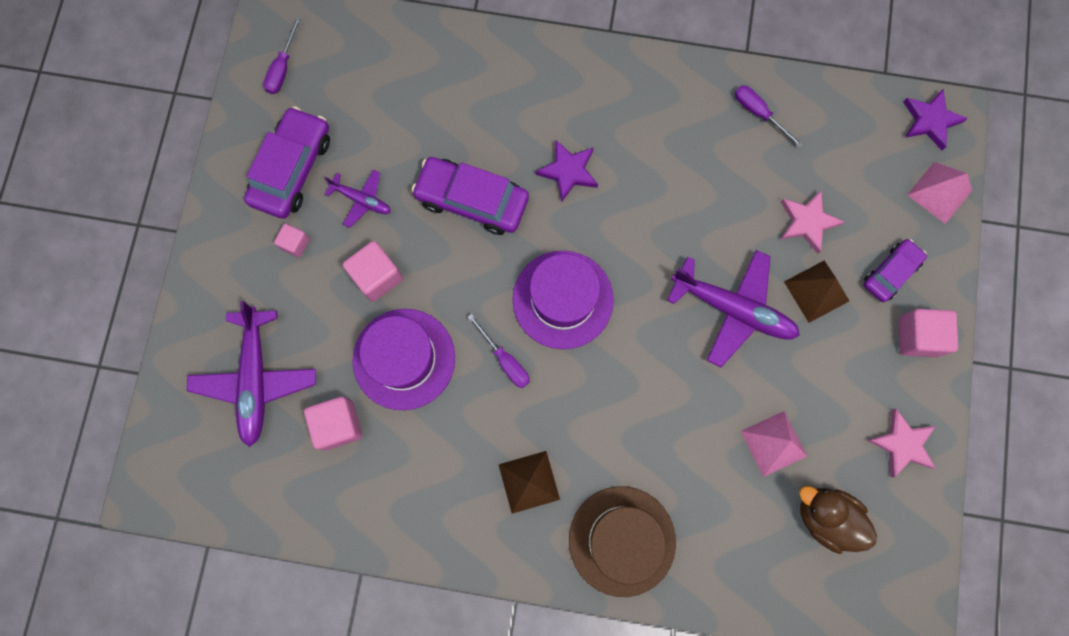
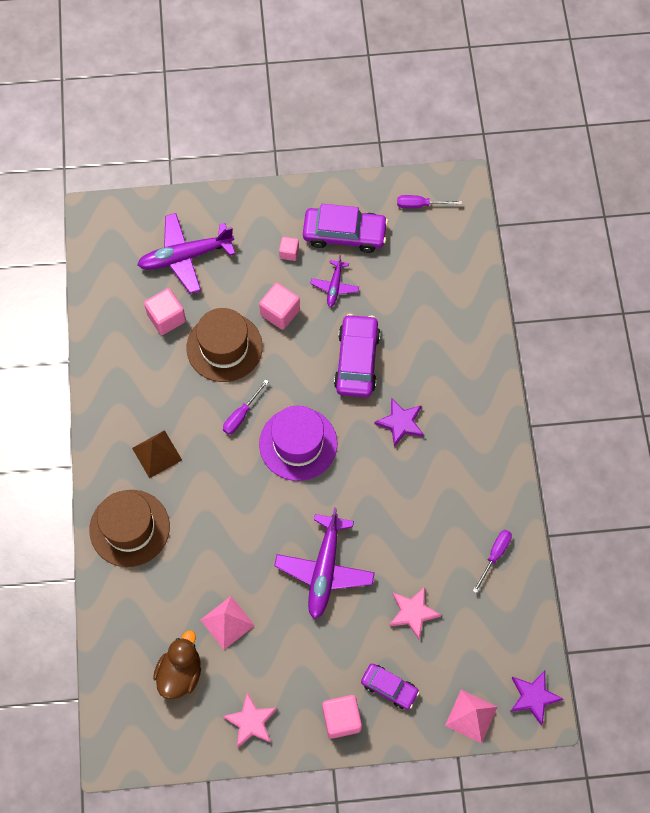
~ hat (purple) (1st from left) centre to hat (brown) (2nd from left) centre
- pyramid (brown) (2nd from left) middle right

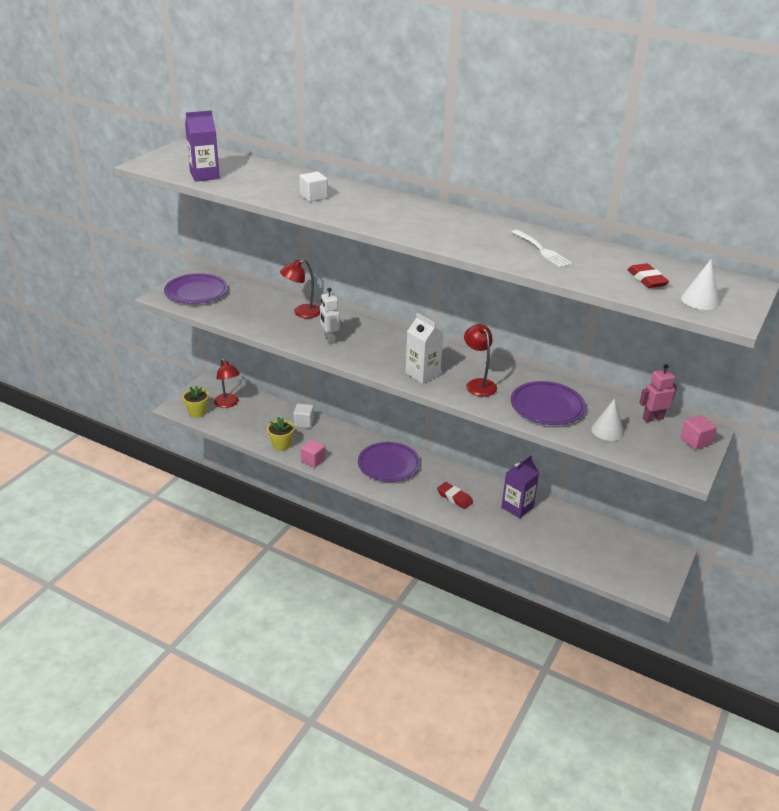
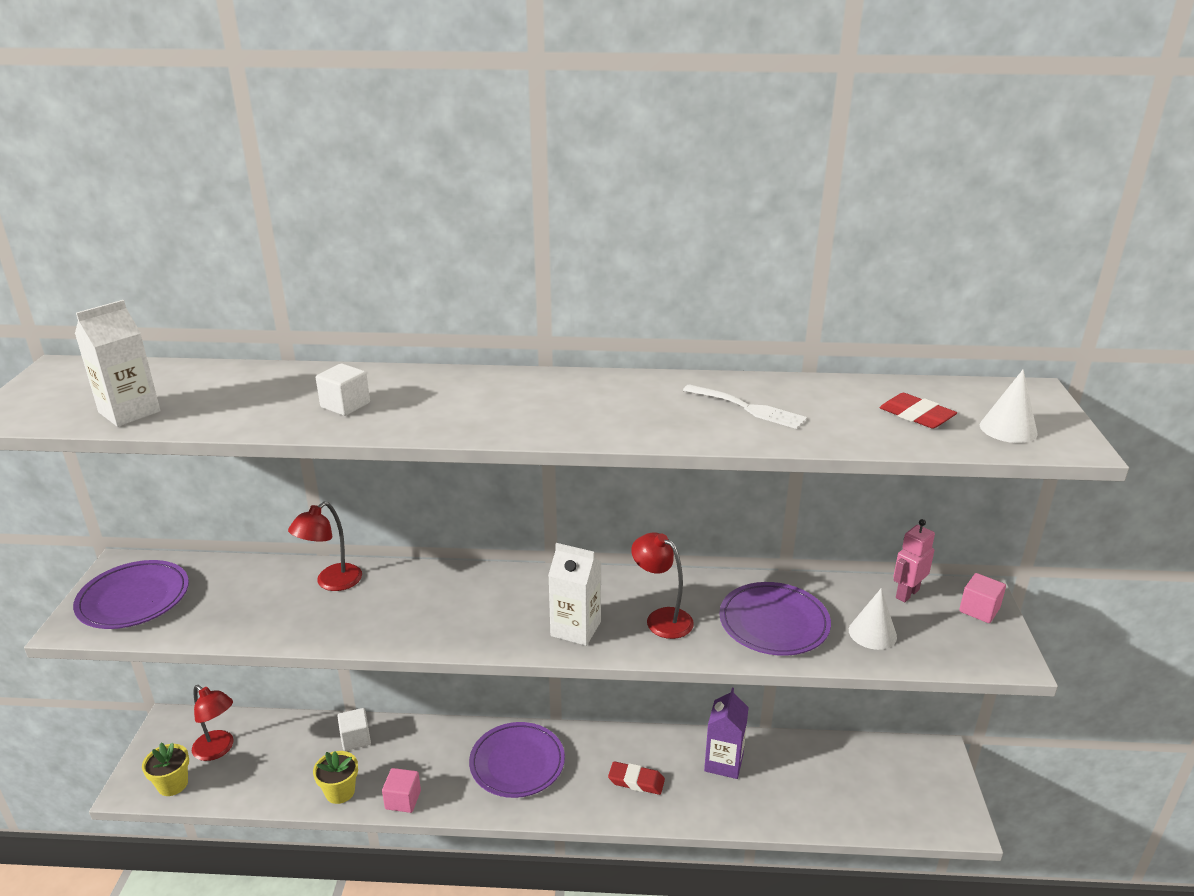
~ carton (purple) (1st from left) top left to carton (white) (1st from left) middle left
- robot (white) centre

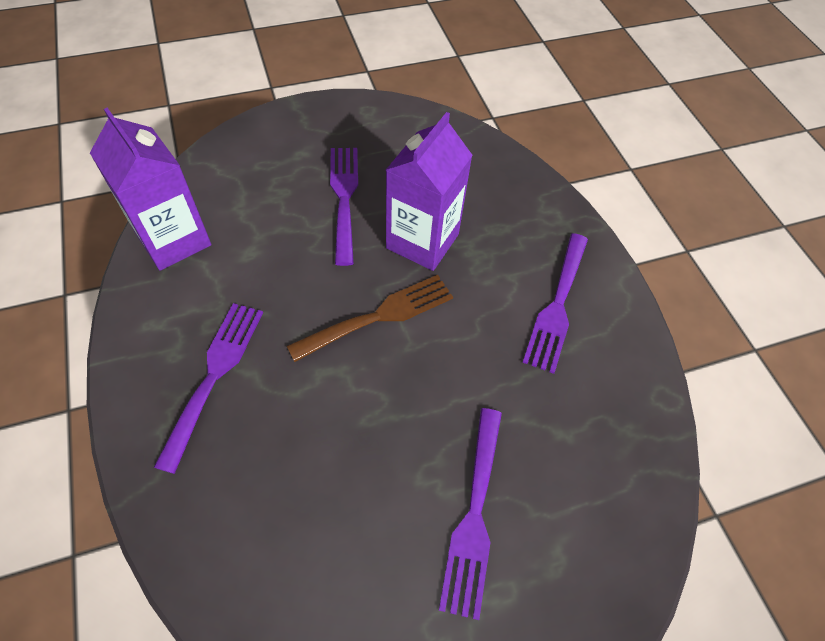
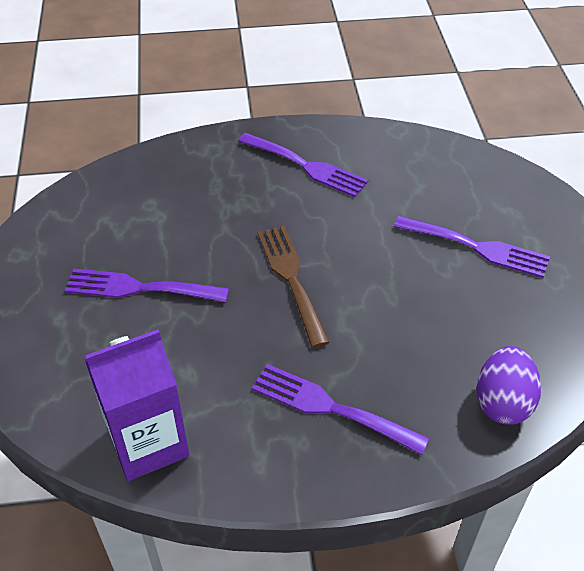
+ egg (purple) bottom right
- carton (purple) (2nd from left) top centre

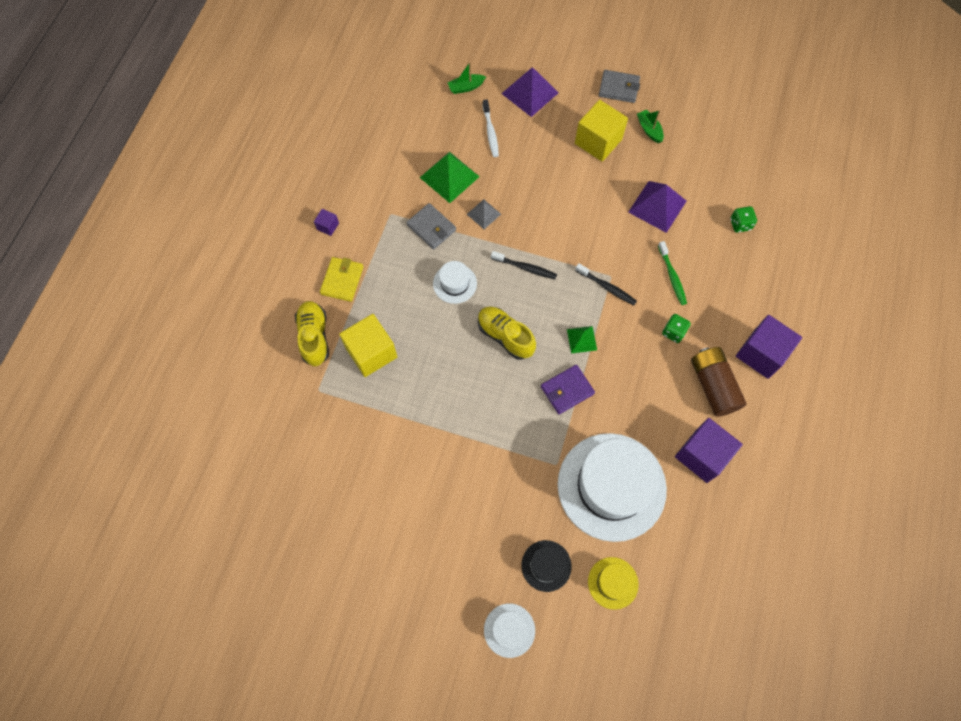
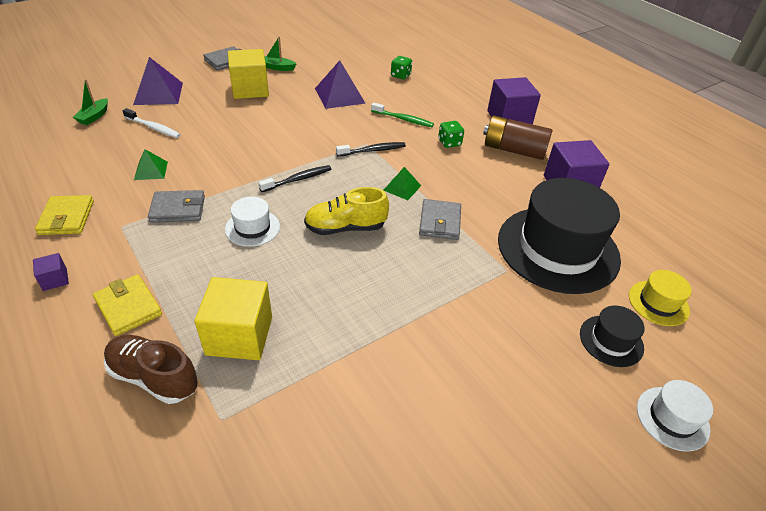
+ wallet (yellow) (1st from left) middle left
~ shoe (yellow) (1st from left) middle left to shoe (brown) bottom left
~ pyramid (green) (1st from left) top centre = top left x0.57
~ wallet (purple) centre to wallet (grey) (3rd from left) centre
~ hat (white) (3rd from left) bottom centre to hat (black) (1st from left) middle right
- pyramid (grey) top centre

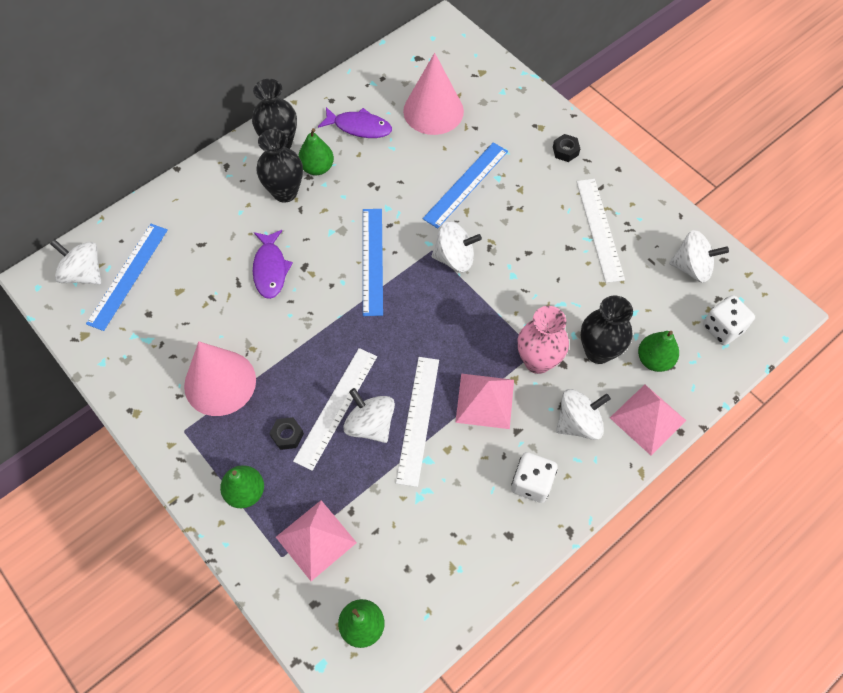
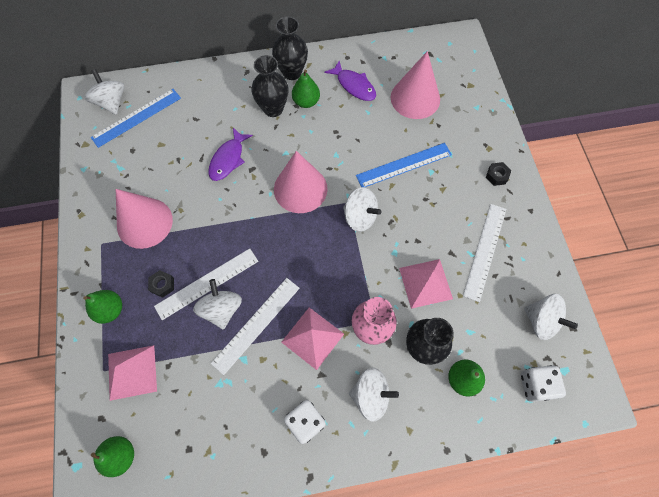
~ ruler (blue) (2nd from left) centre to cone (pink) (2nd from left) centre
~ pyramid (pink) (3rd from left) middle right to centre

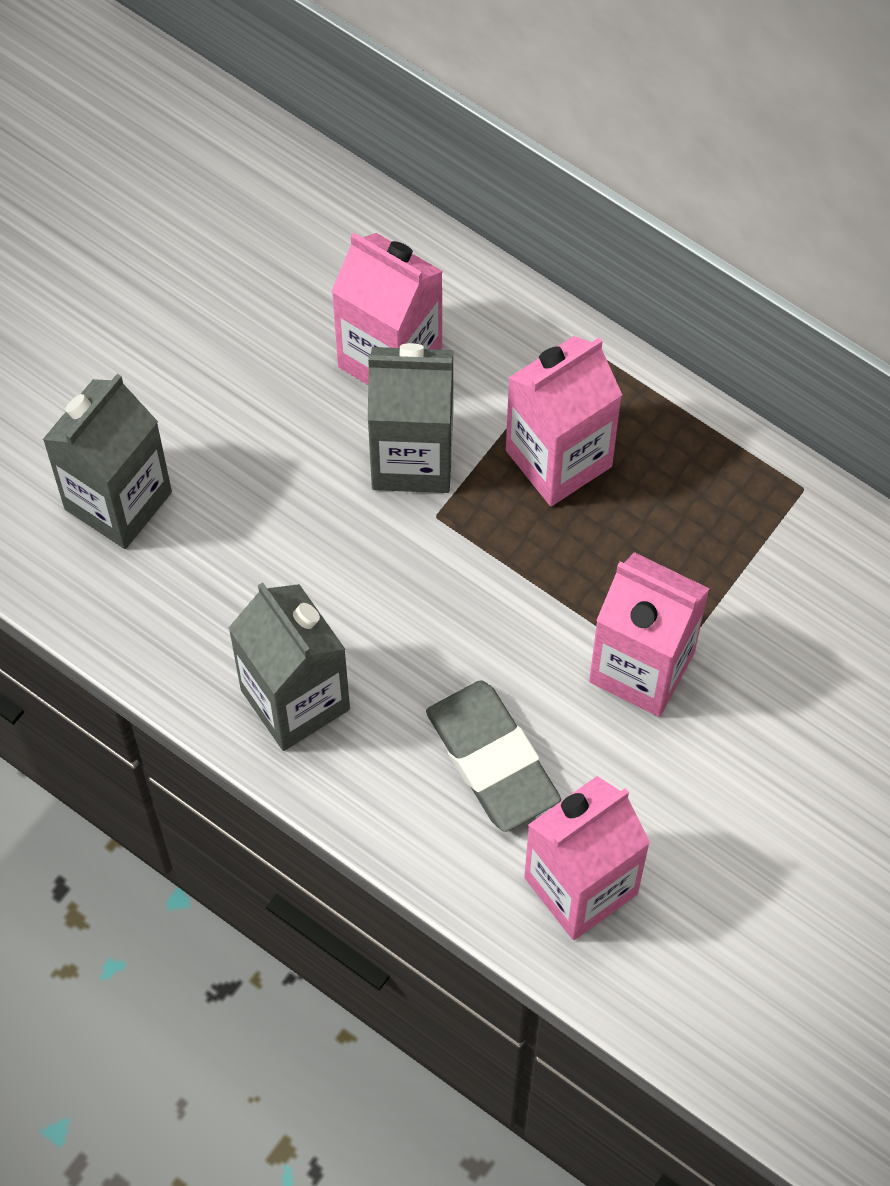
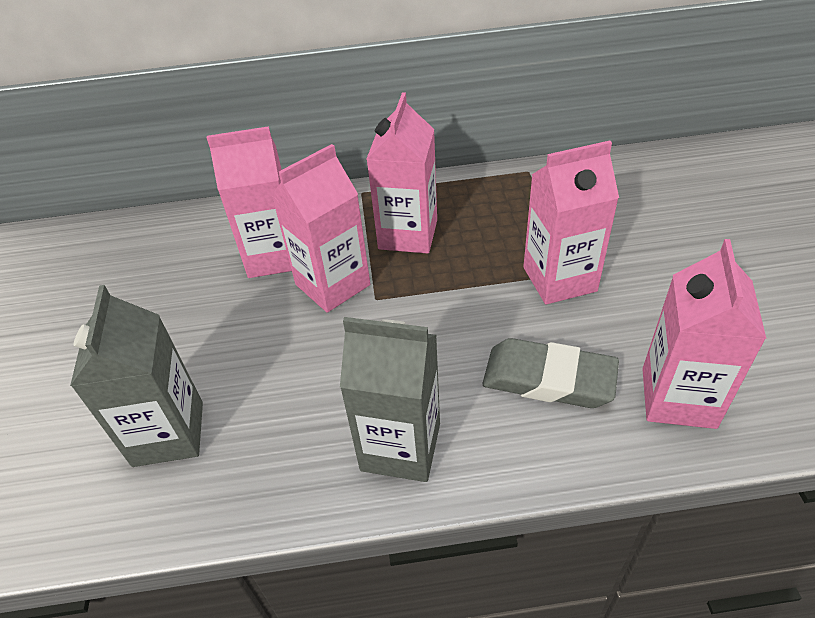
~ carton (grey) (3rd from left) centre to carton (pink) (2nd from left) centre

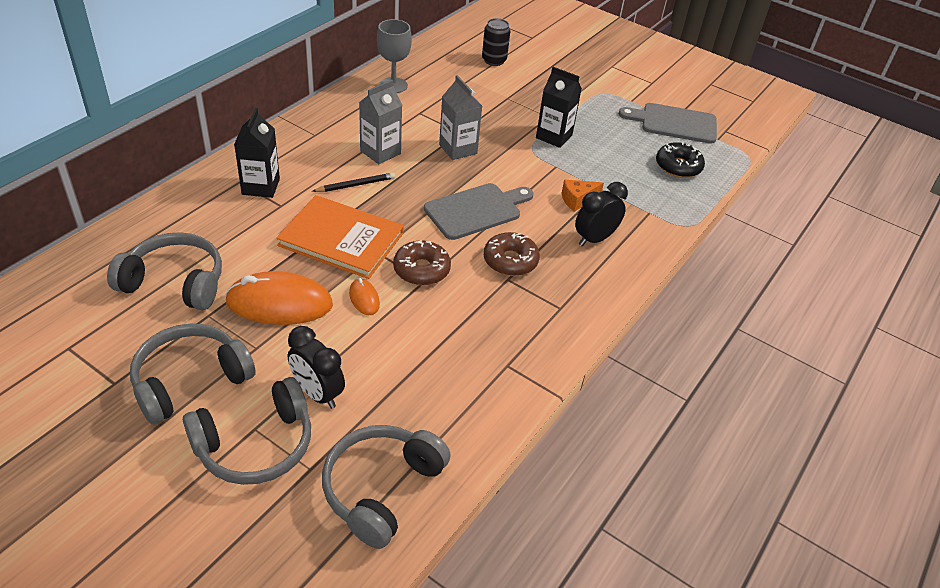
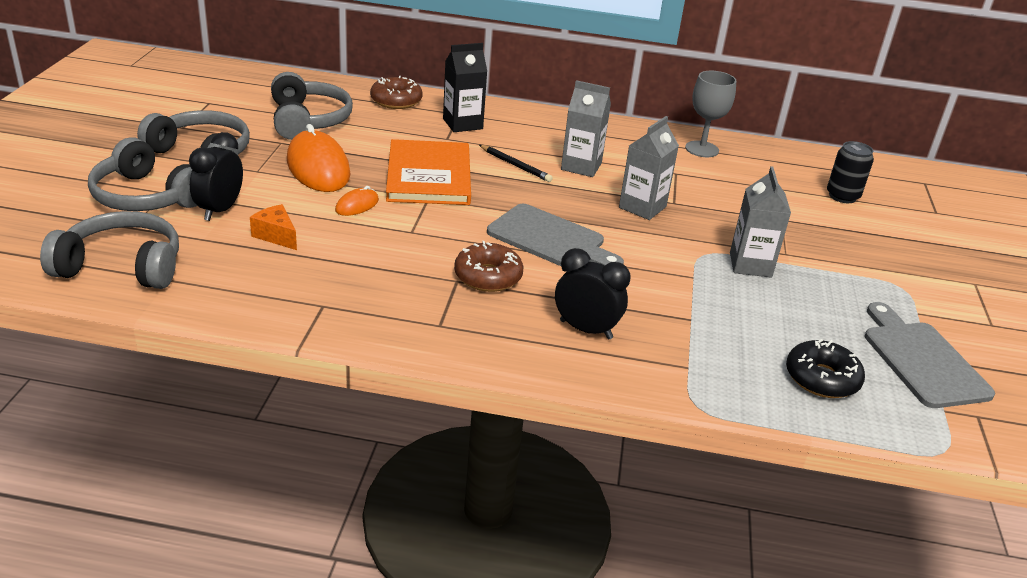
~ cheese (orange) centre to middle left
~ donut (brown) (1st from left) centre to top centre
~ carton (black) (2nd from left) top centre to carton (grey) (3rd from left) middle right

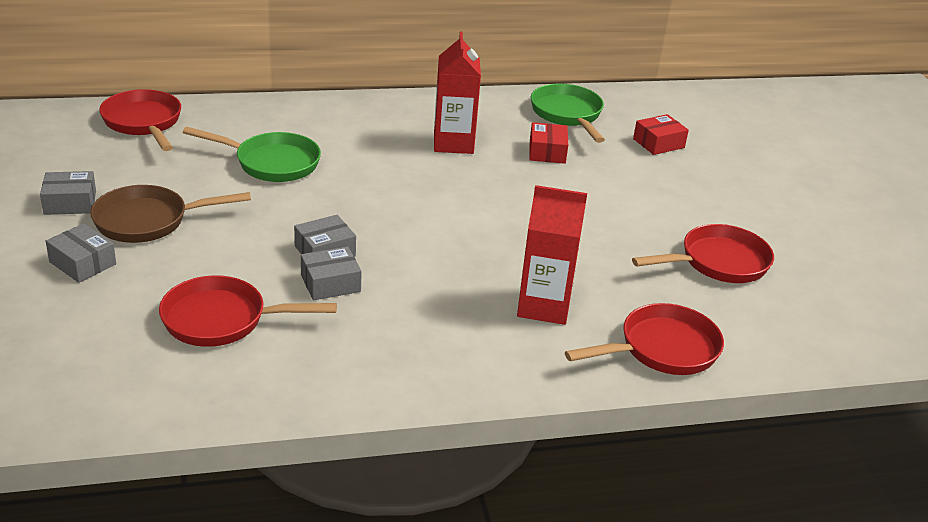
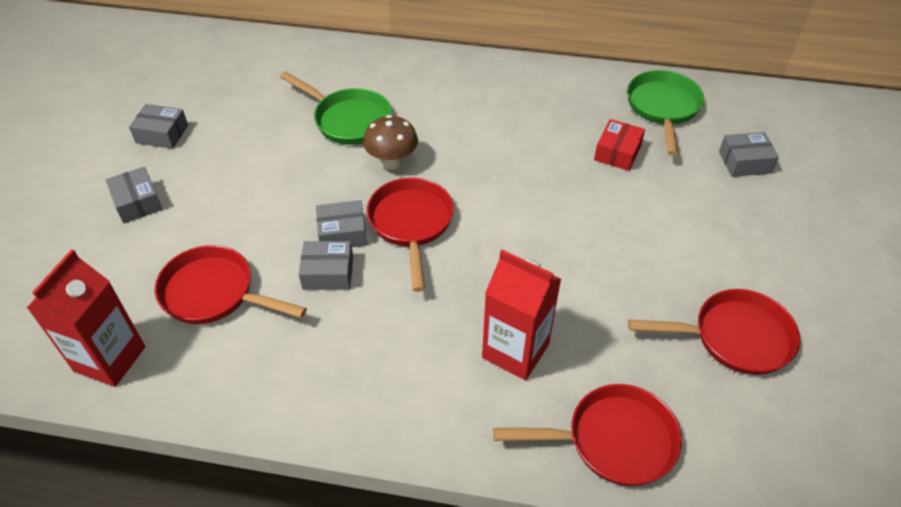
~ carton (red) (1st from left) top centre to middle left
+ mushroom (brown) top centre
~ pan (red) (1st from left in the first image) top left to pan (red) (2nd from left) centre
~ box (red) (2nd from left) top right to box (grey) (5th from left) top right
- pan (brown) middle left

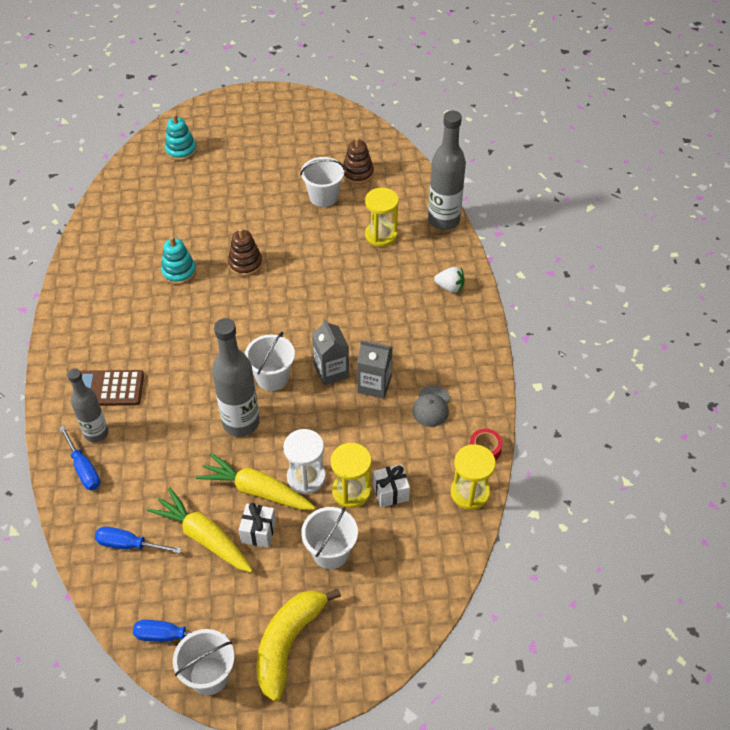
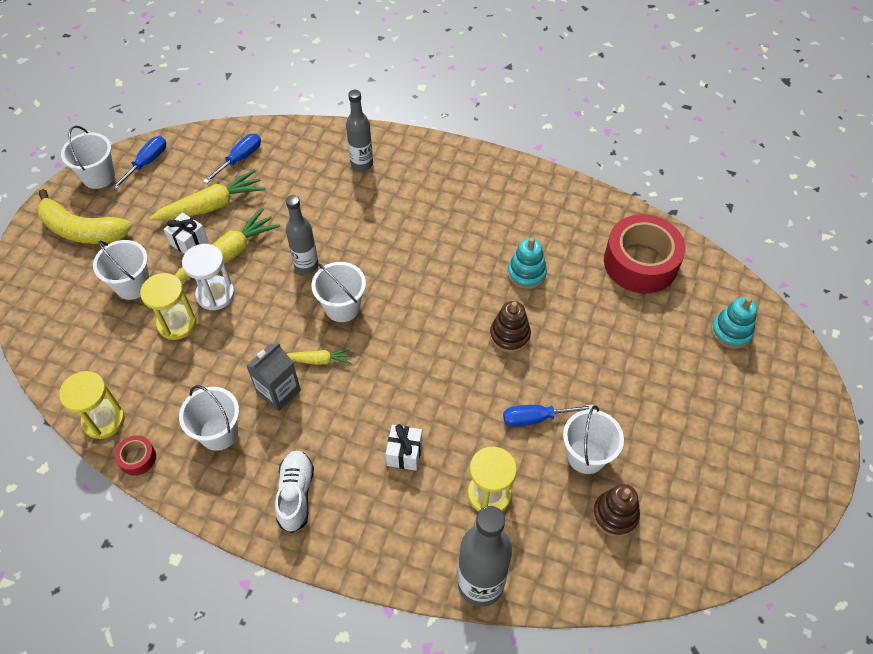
~ banana (yellow) bottom centre = top left 150 degrees clockwise
~ cap (grey) centre to bucket (white) (3rd from left) middle left
+ shoe (white) bottom centre
~ bottle (grey) (2nd from left in the first image) middle left = centre x0.65
~ carton (grey) (1st from left) centre to carrot (yellow) (3rd from left) centre
~ gift (white) (2nd from left) centre to bottom centre
~ screwdriver (blue) (1st from left in the first image) middle left to screwdriver (blue) (3rd from left) centre
+ tape (red) (2nd from left) middle right
- calculator (brown) middle left
- strawberry (white) centre

